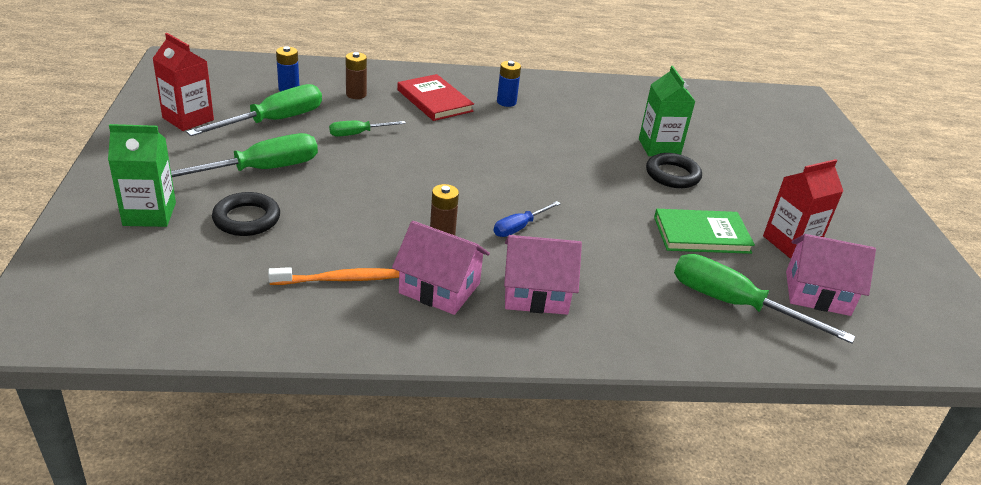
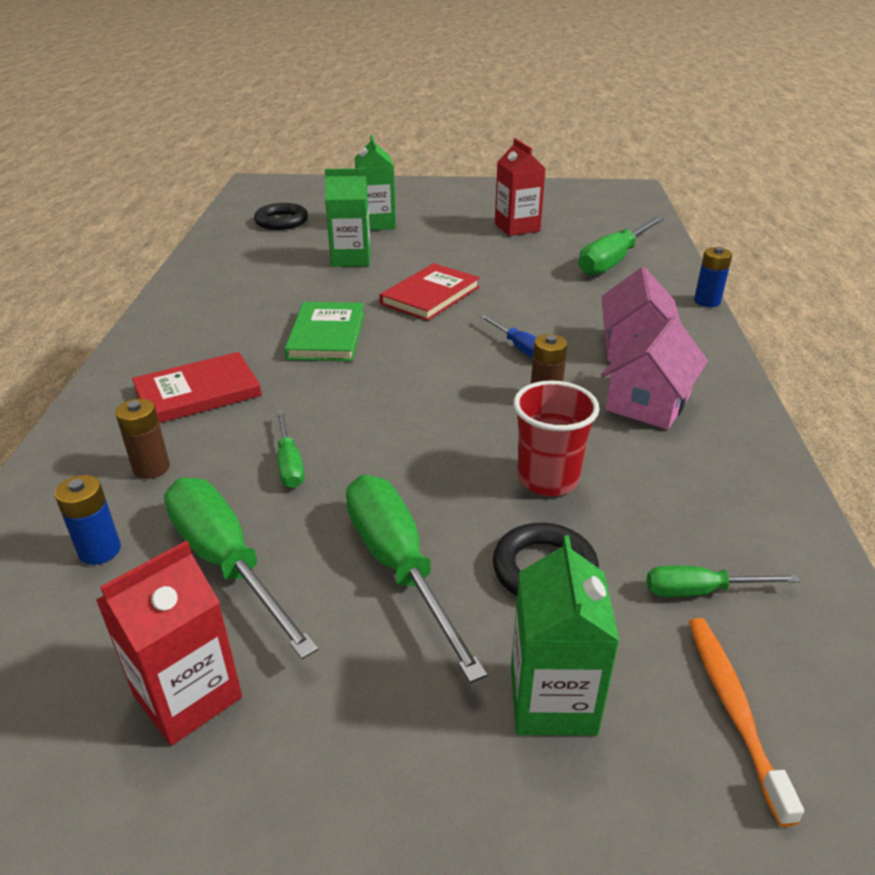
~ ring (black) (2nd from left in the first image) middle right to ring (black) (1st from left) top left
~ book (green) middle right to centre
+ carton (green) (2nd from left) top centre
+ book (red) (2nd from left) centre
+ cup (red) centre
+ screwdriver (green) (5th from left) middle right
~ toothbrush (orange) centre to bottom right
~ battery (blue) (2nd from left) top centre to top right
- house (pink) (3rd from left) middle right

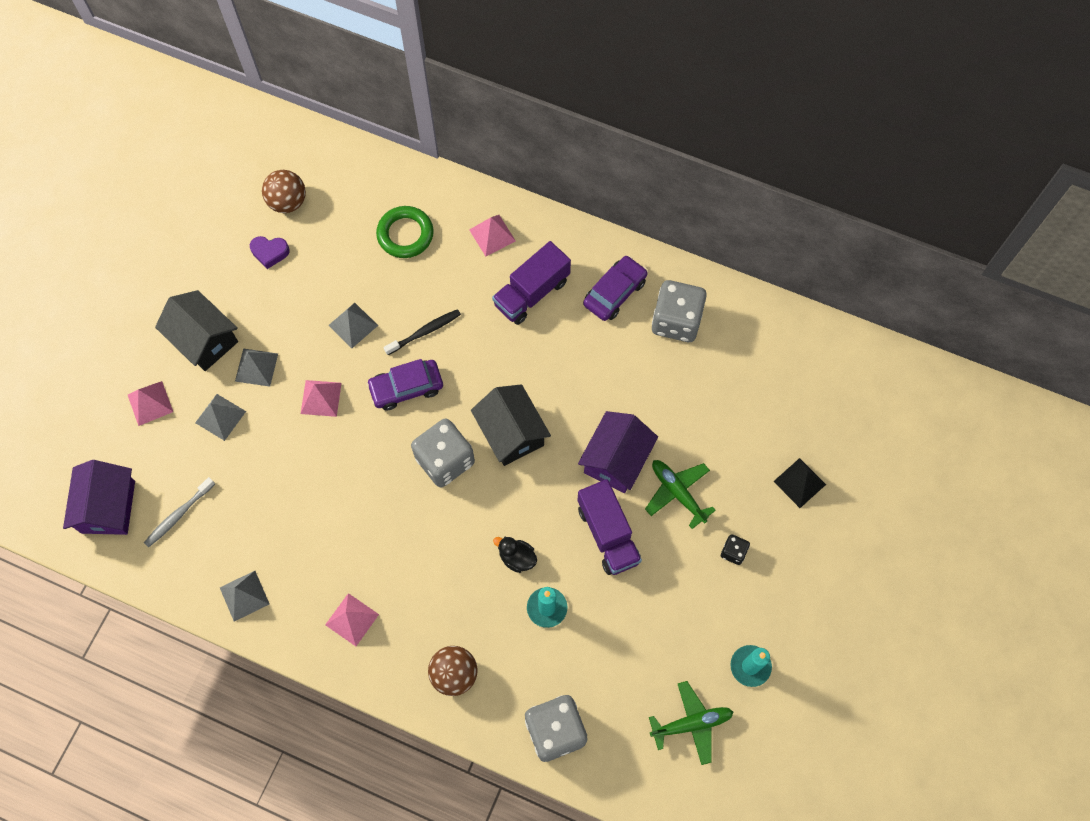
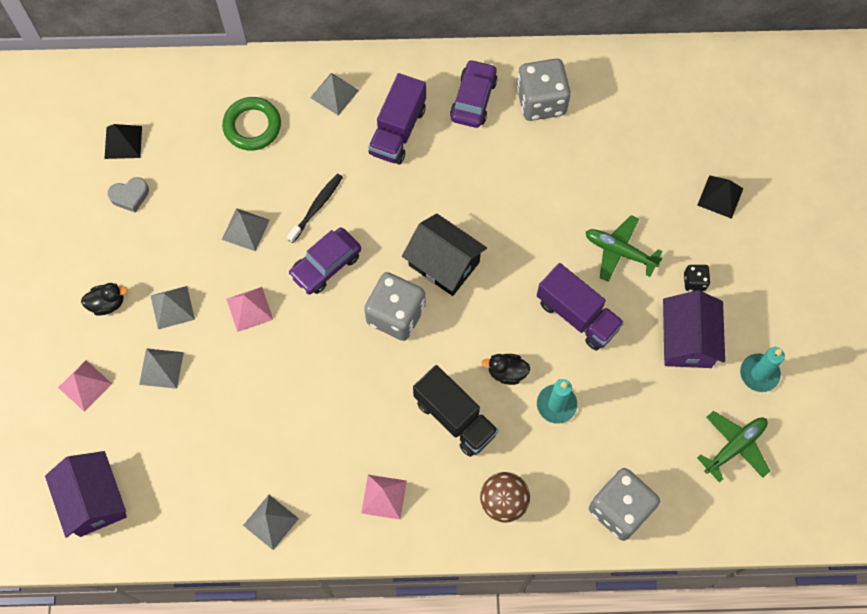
~ house (black) (1st from left) middle left to duck (black) (1st from left) middle left
~ ball (brown) (1st from left) top left to pyramid (black) (1st from left) top left
~ heart (purple) top left to heart (grey) top left
~ pyramid (pink) (4th from left) top centre to pyramid (grey) (5th from left) top centre
+ truck (black) bottom centre
~ house (purple) (2nd from left) centre to middle right
- toothbrush (grey) middle left

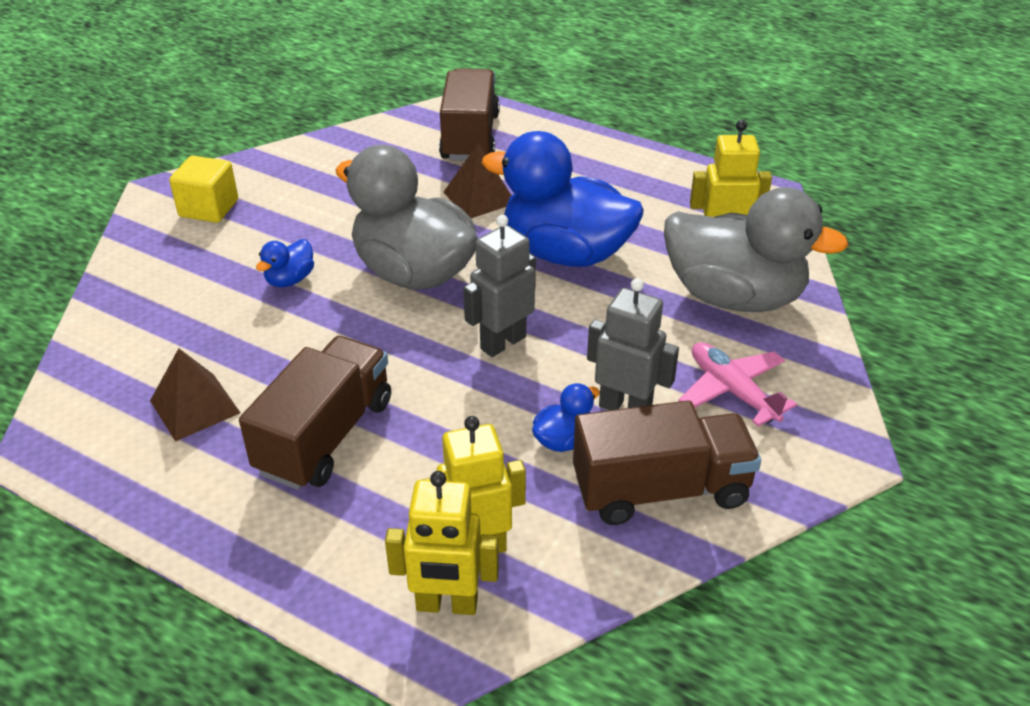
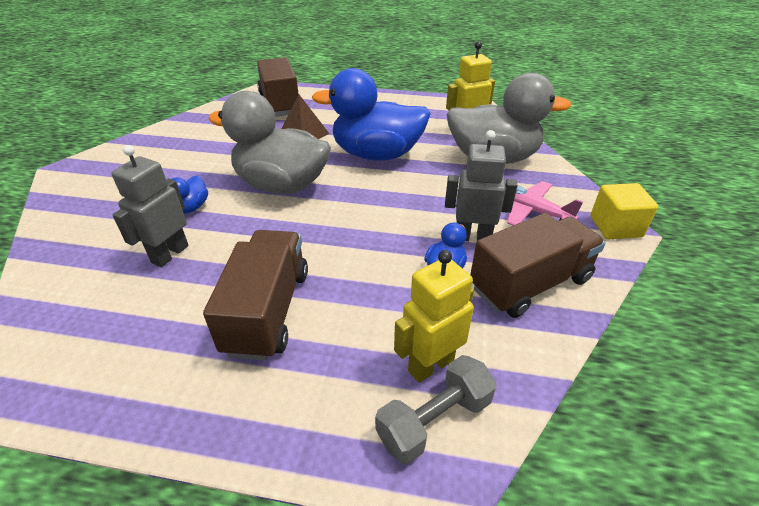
~ robot (grey) (1st from left) centre to middle left
~ robot (yellow) (1st from left) bottom centre to dumbbell (grey) bottom centre
~ cube (yellow) top left to middle right
- pyramid (brown) (1st from left) middle left

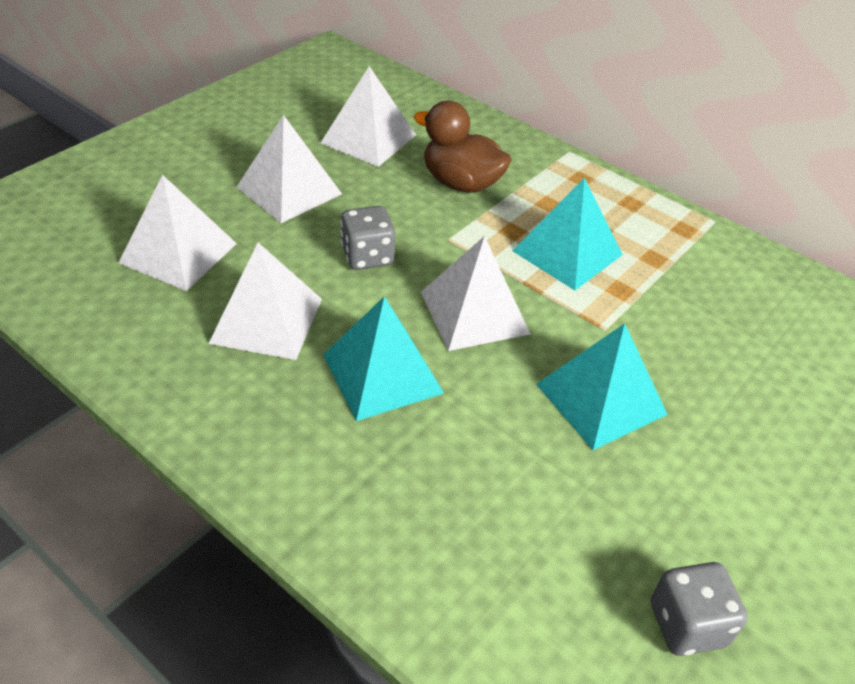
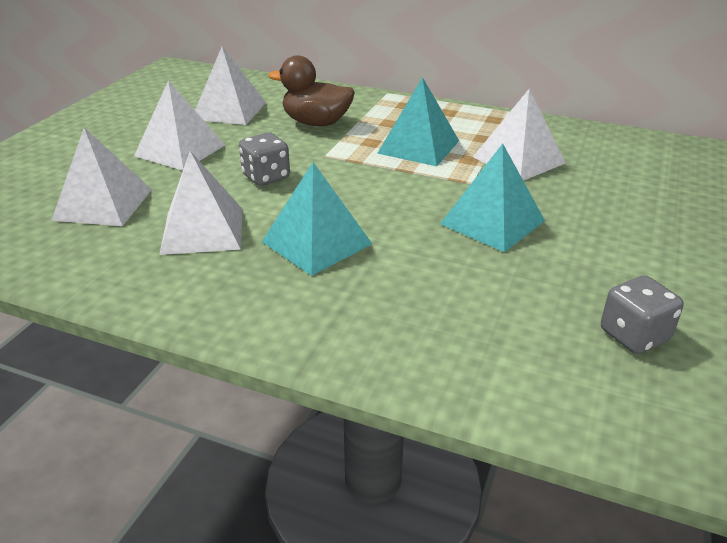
~ pyramid (white) (5th from left) centre to top right

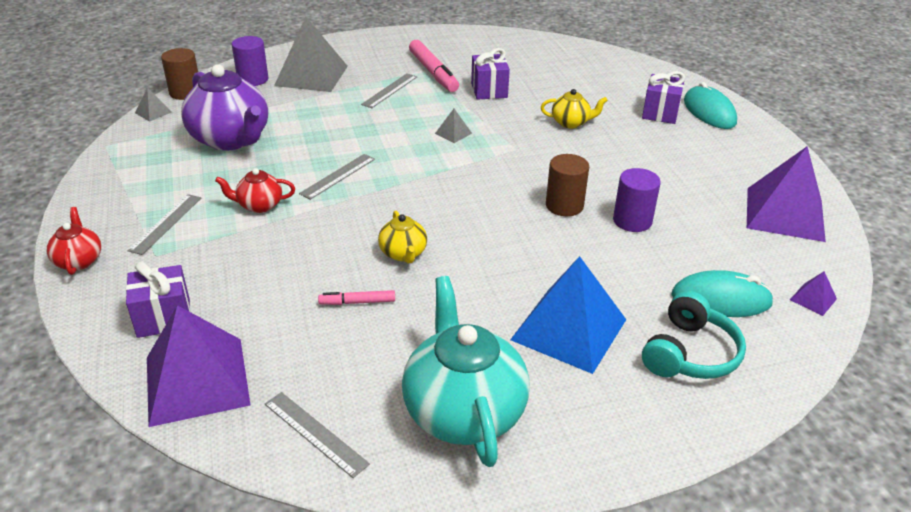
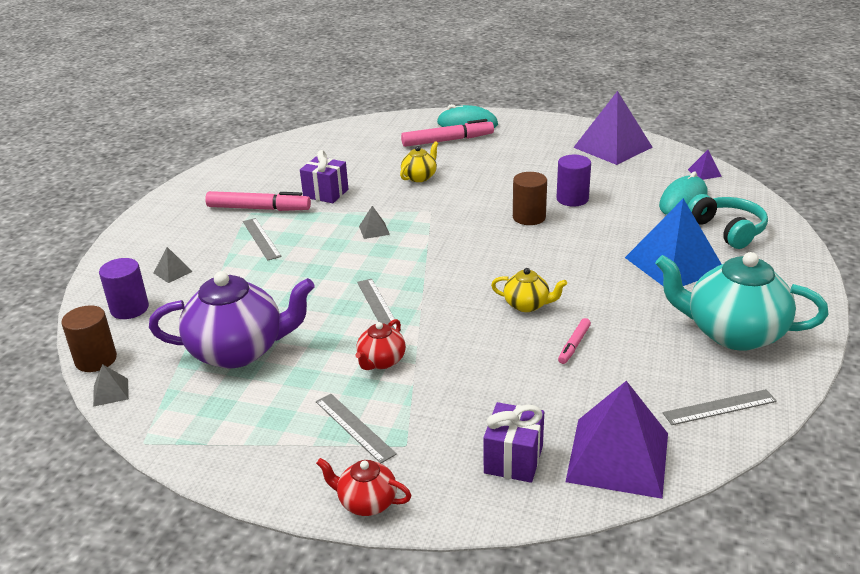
~ pyramid (grey) (2nd from left) top centre = middle left x0.41
~ gift (purple) (3rd from left) top right to marker (pink) (2nd from left) top centre

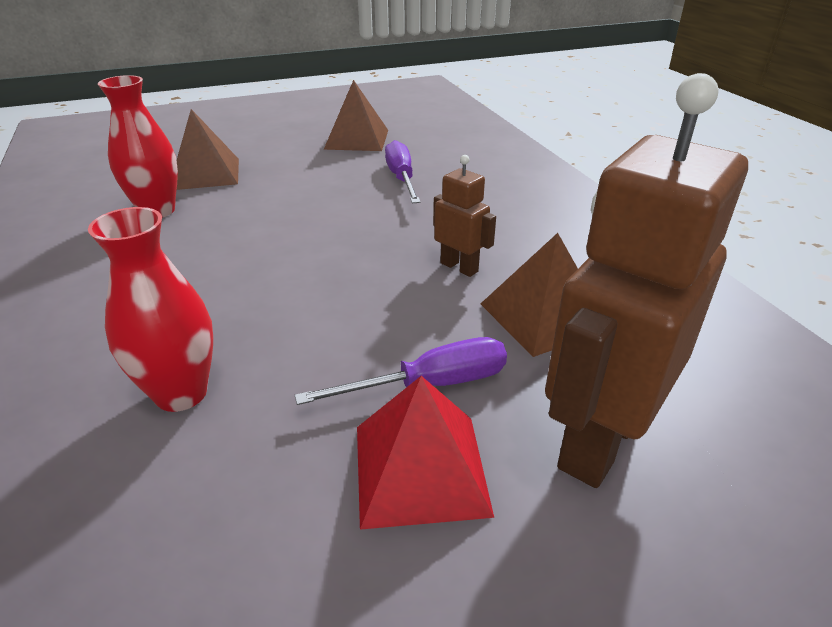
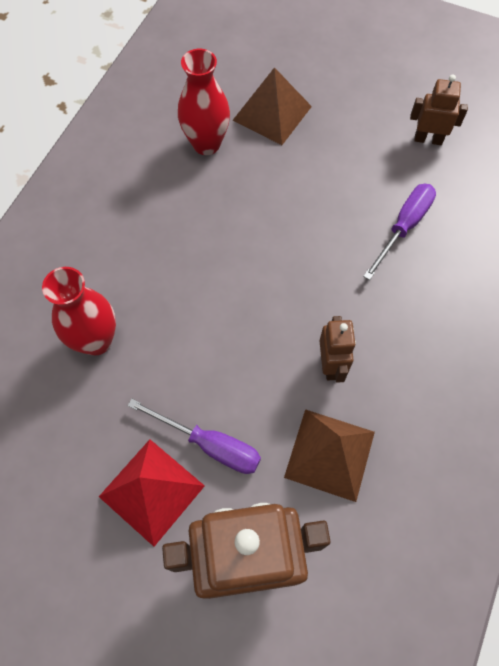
~ pyramid (brown) (2nd from left) top centre to robot (brown) (3rd from left) top right

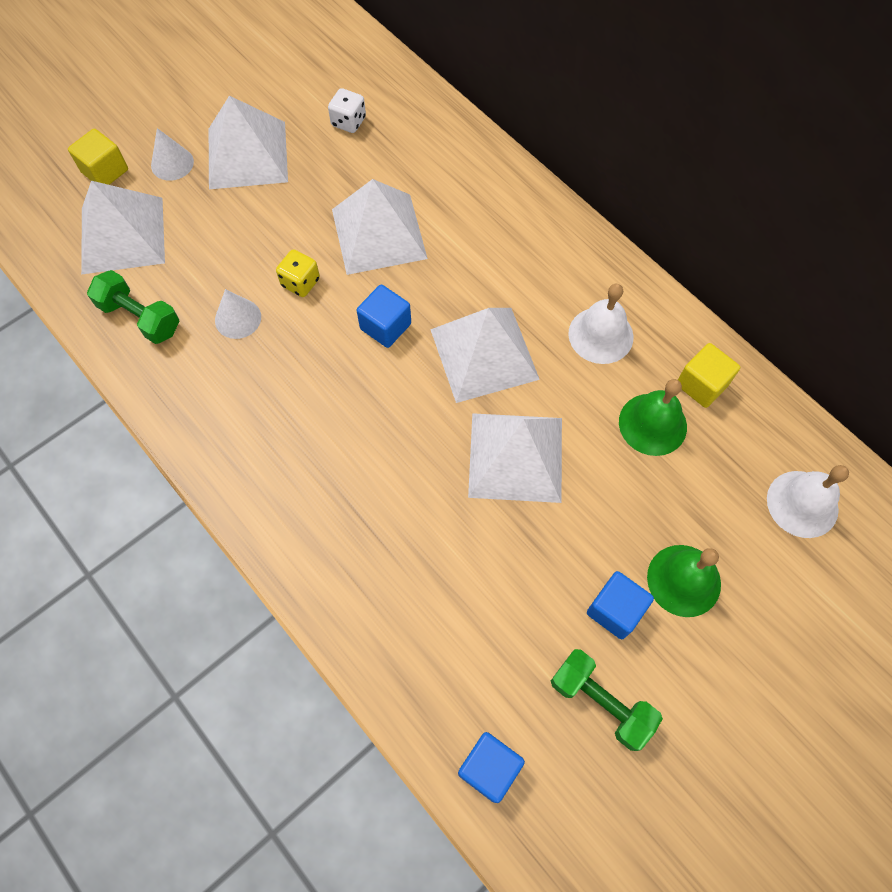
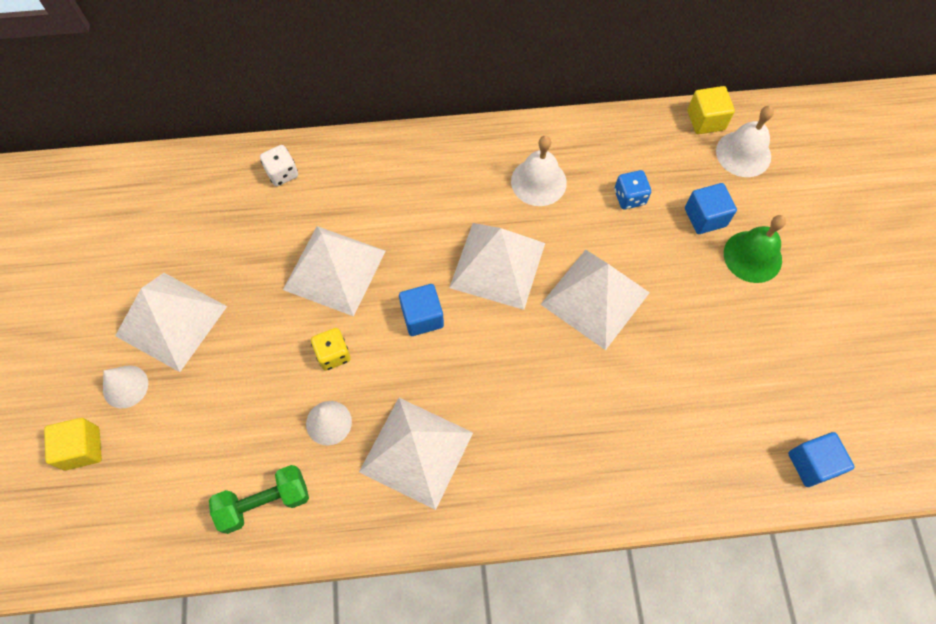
~ dice (white) top centre to top left
~ pyramid (white) (1st from left in the first image) top left to pyramid (white) (3rd from left) bottom centre
~ bell (green) (1st from left) middle right to dice (blue) top right
~ cube (blue) (3rd from left in the first image) bottom right to cube (blue) (2nd from left) middle right
~ cube (yellow) (2nd from left) middle right to top right
- dumbbell (green) (2nd from left) bottom right

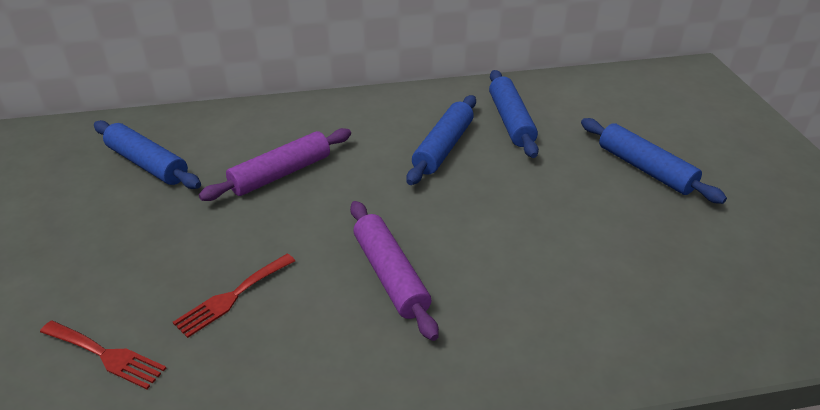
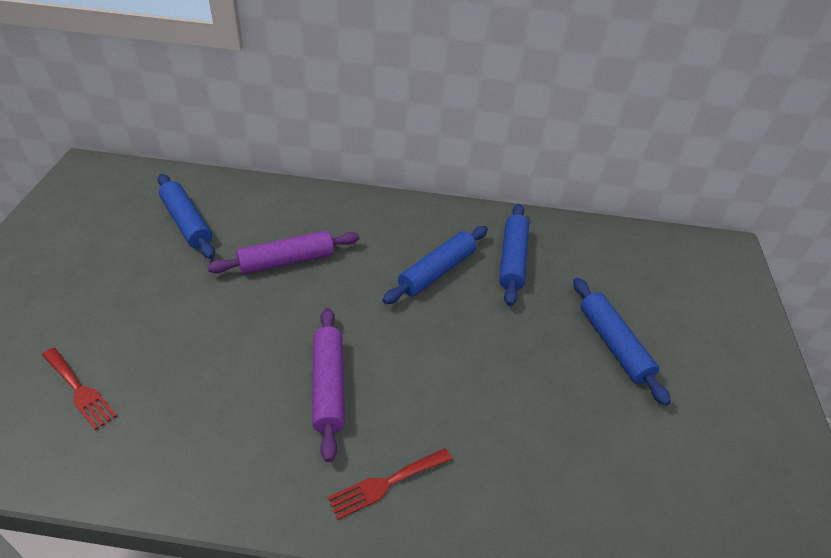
~ fork (red) (2nd from left) bottom left to bottom centre

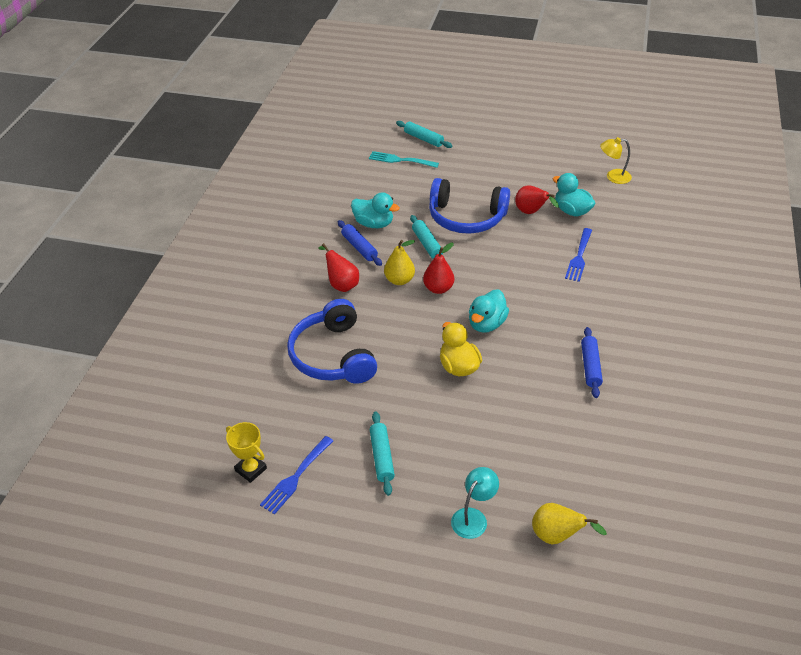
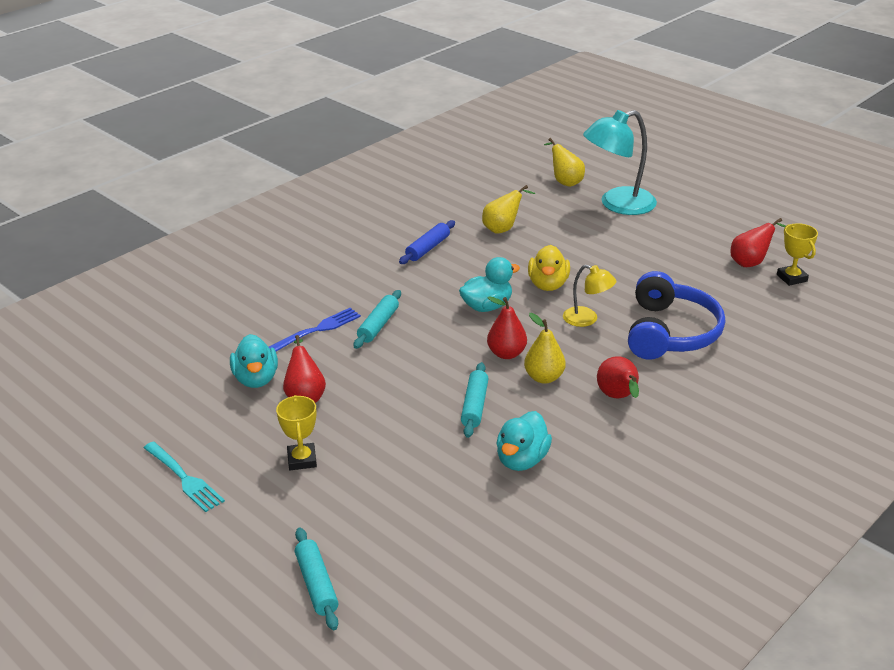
~ fork (turquoise) top centre to bottom left
+ trophy (yellow) (1st from left) middle left
~ rolling pin (turquoise) (1st from left in the first image) bottom centre to rolling pin (turquoise) (2nd from left) centre
+ pear (yellow) (1st from left) top centre
~ duck (turquoise) (1st from left in the first image) top centre = centre 120 degrees counterclockwise
~ lamp (yellow) top right to centre
~ lamp (turquoise) bottom centre = top right x1.87
~ fork (blue) (1st from left) bottom centre to pear (red) (4th from left) middle right
- rolling pin (blue) (1st from left) centre
- headphones (blue) (2nd from left) top centre

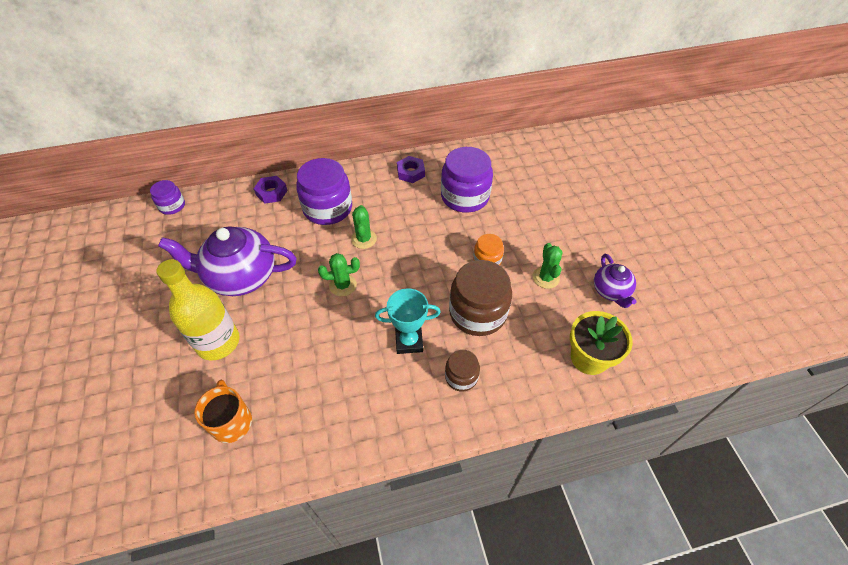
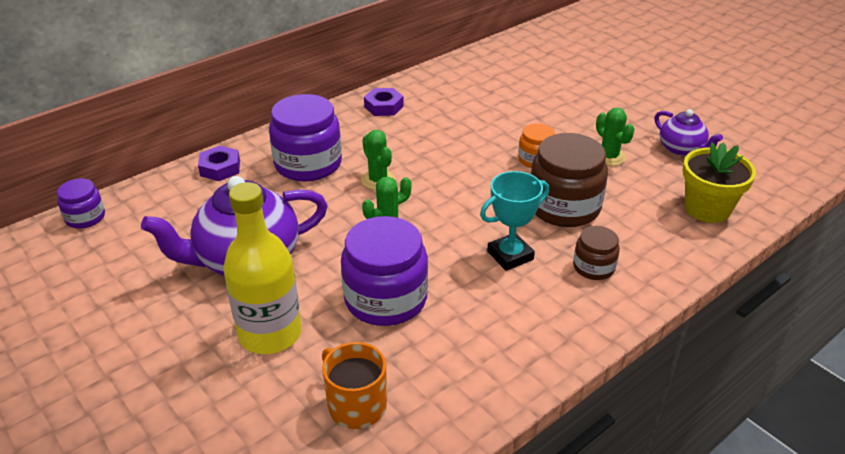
~ jar (purple) (3rd from left) top centre to centre

